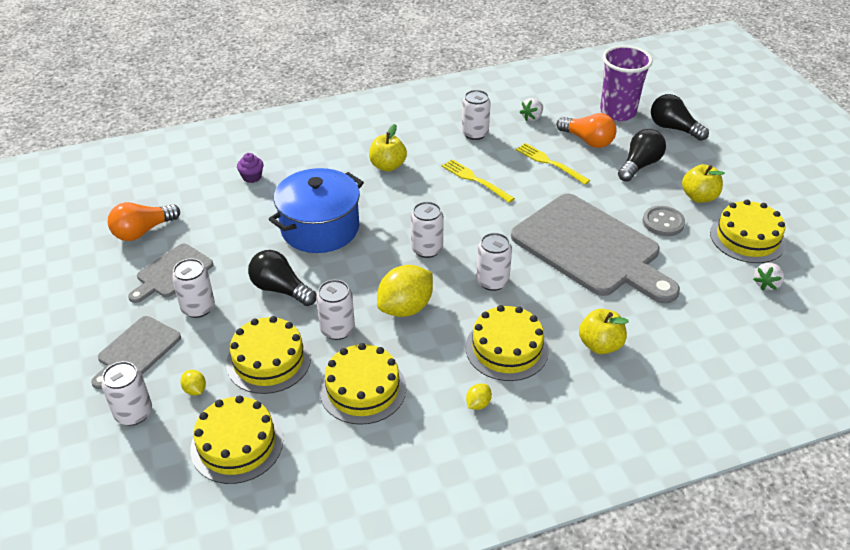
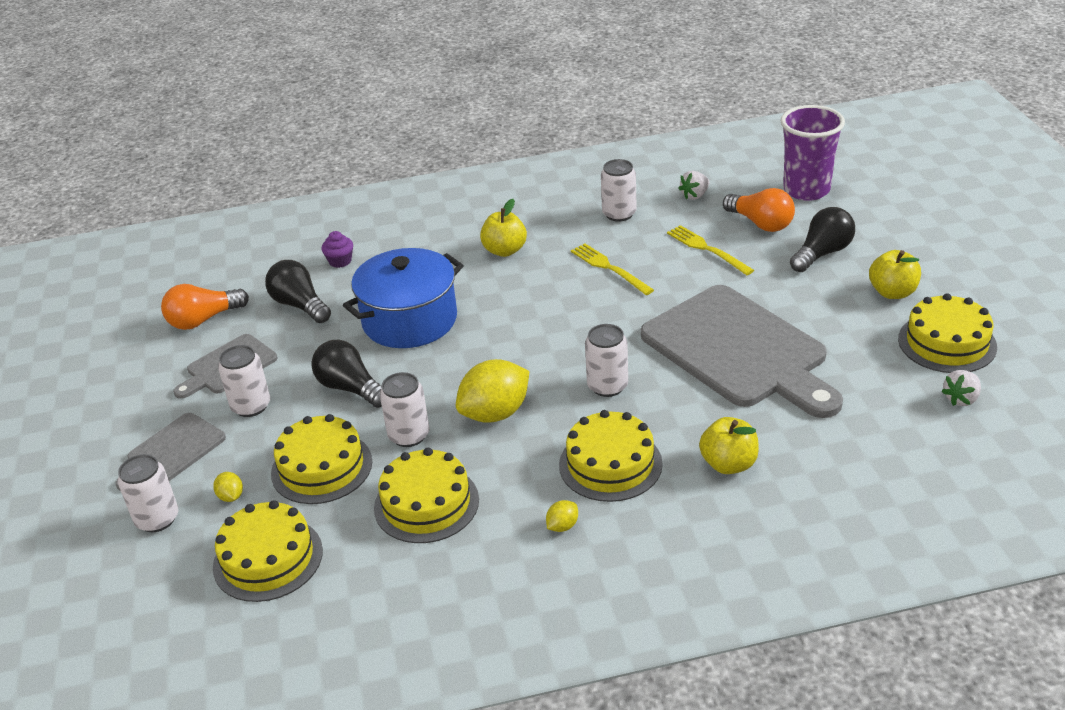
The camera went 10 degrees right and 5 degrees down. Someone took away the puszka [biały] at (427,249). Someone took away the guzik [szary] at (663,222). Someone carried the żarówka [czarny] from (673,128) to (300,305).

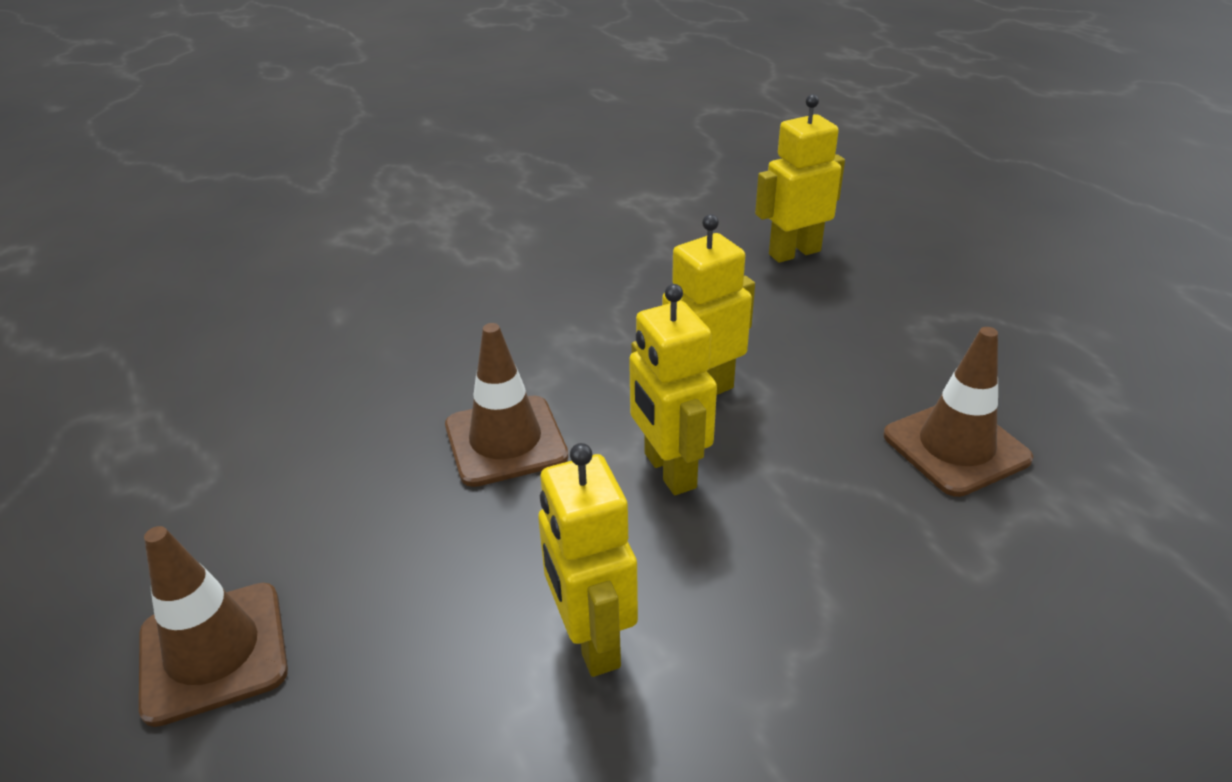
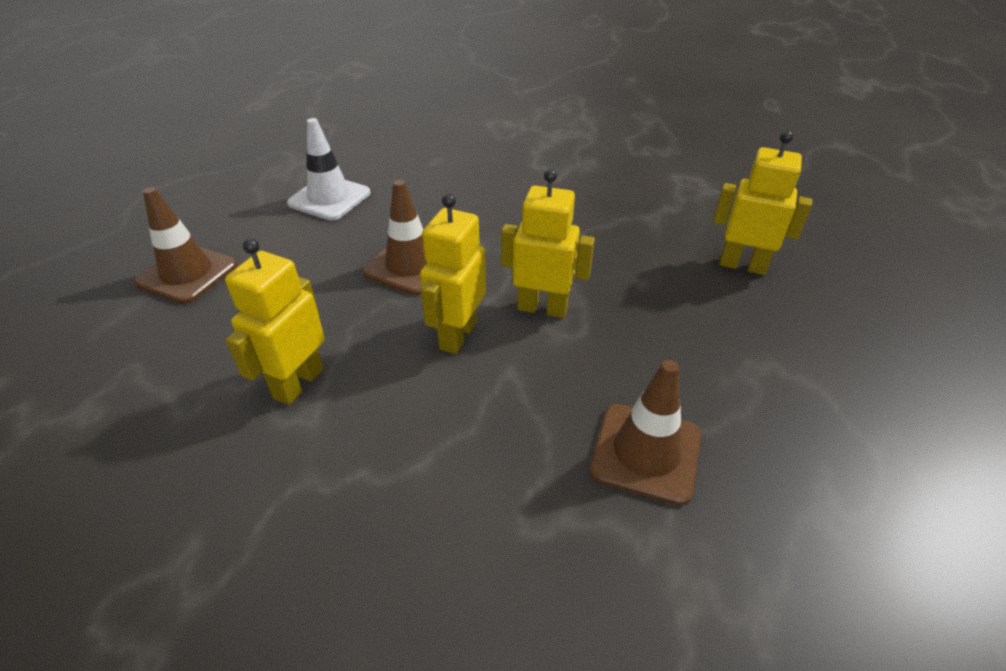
The camera went 45 degrees right and 5 degrees up. Someone put down the pachołek [biały] at (329,198).

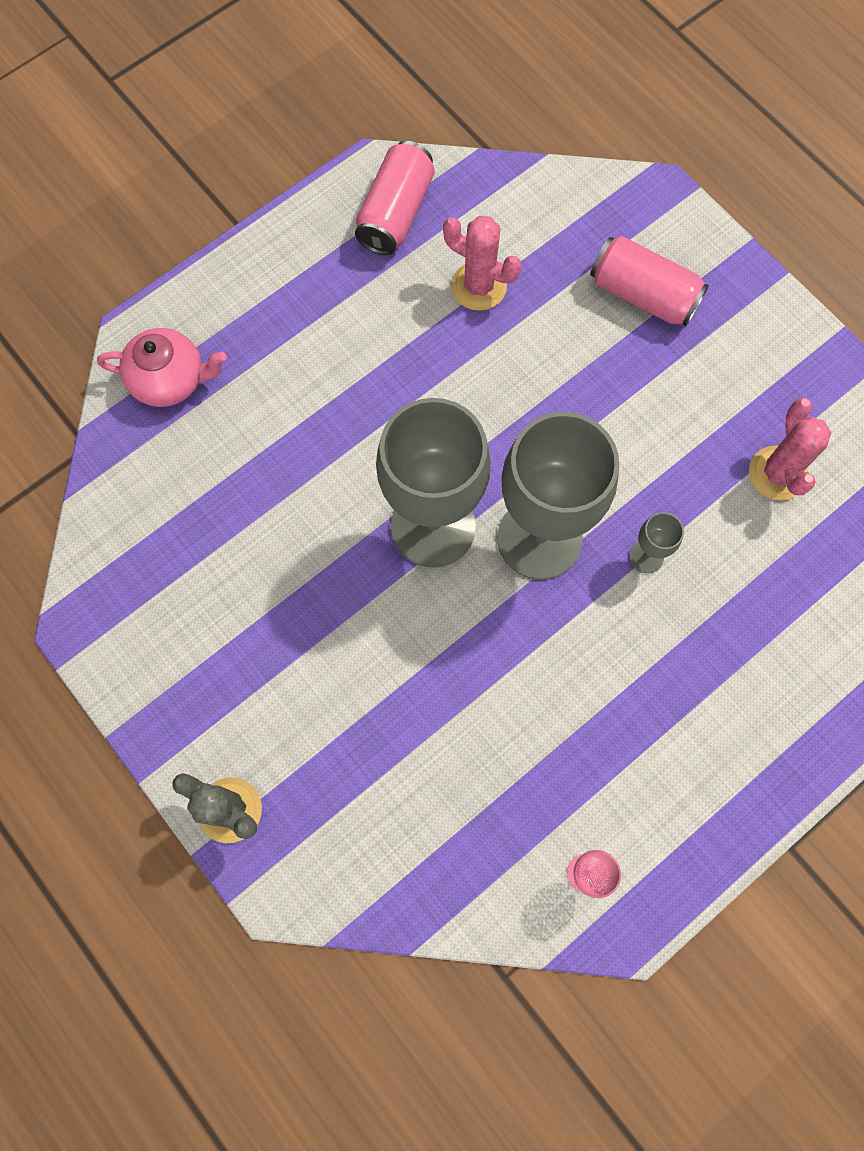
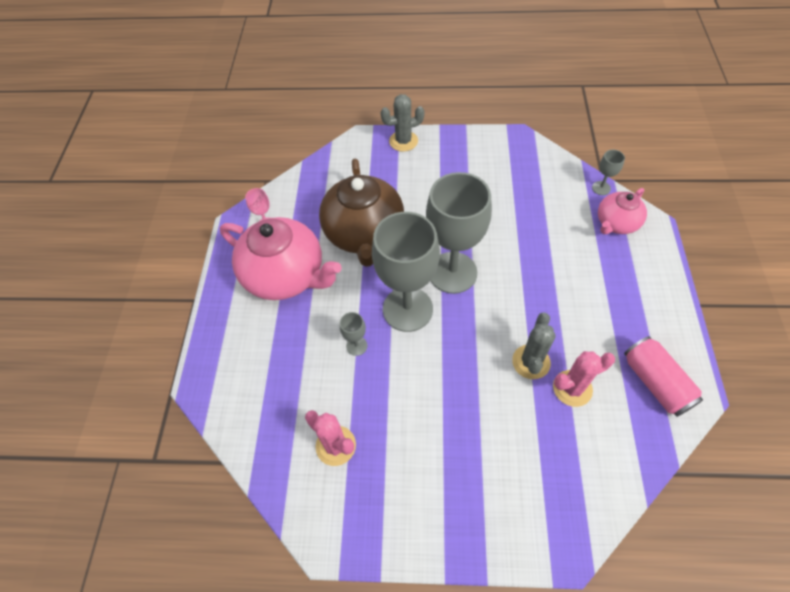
The camera went 135 degrees right and 15 degrees down. Someone took away the puszka [różowy] at (643,295). Someone put down the imbryk [różowy] at (286,275). Someone put down the imbryk [brązowy] at (364,234). Someone put down the kaktus [szary] at (531,362). Someone put down the kielich [szary] at (601,188).

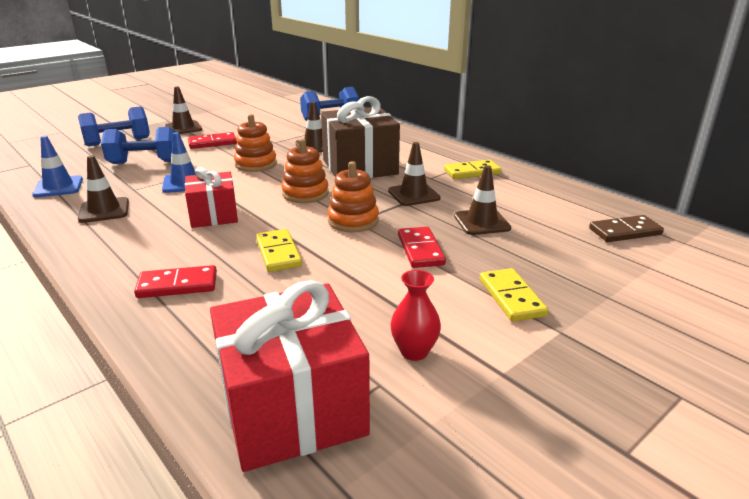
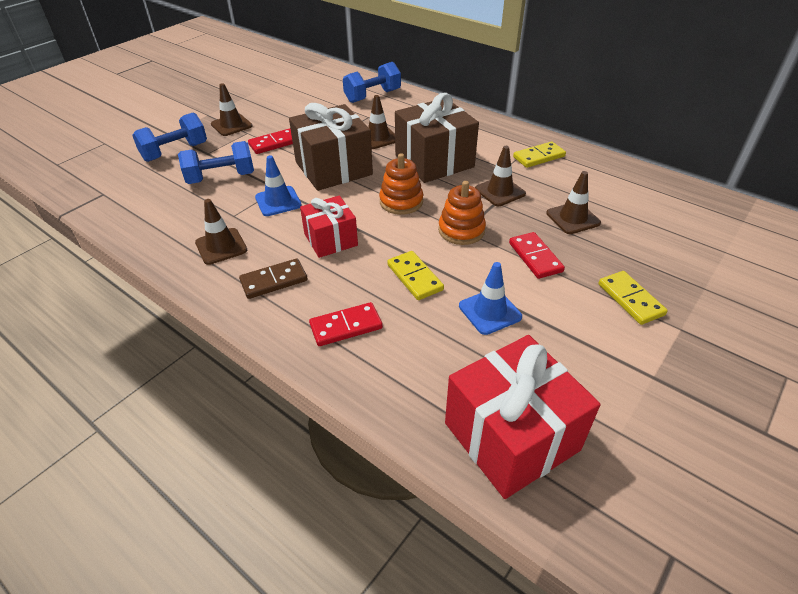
The camera went 10 degrees left and 15 degrees up. Someone took away the wazon [czerwony] at (414,351). Someone carried the pachołek [niebieski] from (58,187) to (490,311). Someone carried the kostka domina [brązowy] from (625,231) to (274,281). Someone swapped the zabawka nakładanka [pomarańczowy] at (256,164) for the prezent [brązowy] at (333,168).

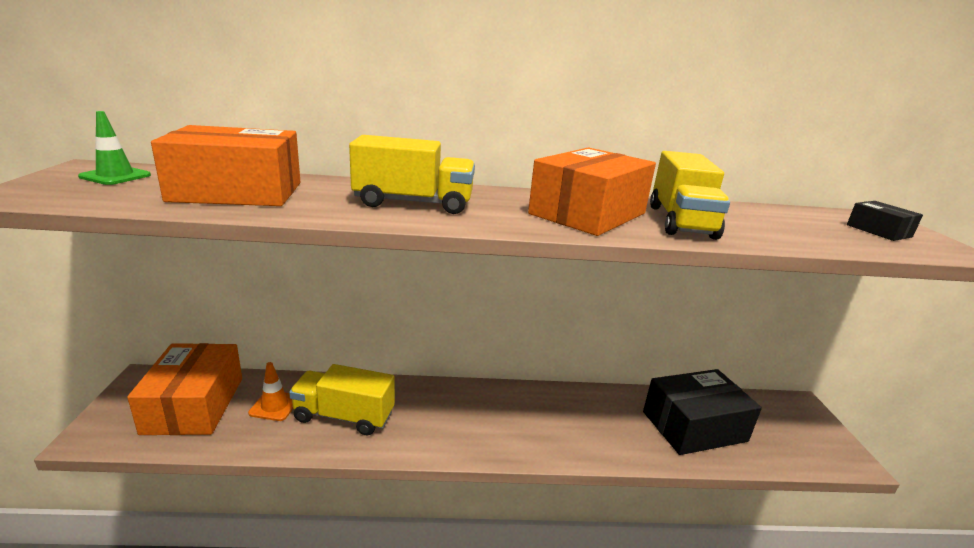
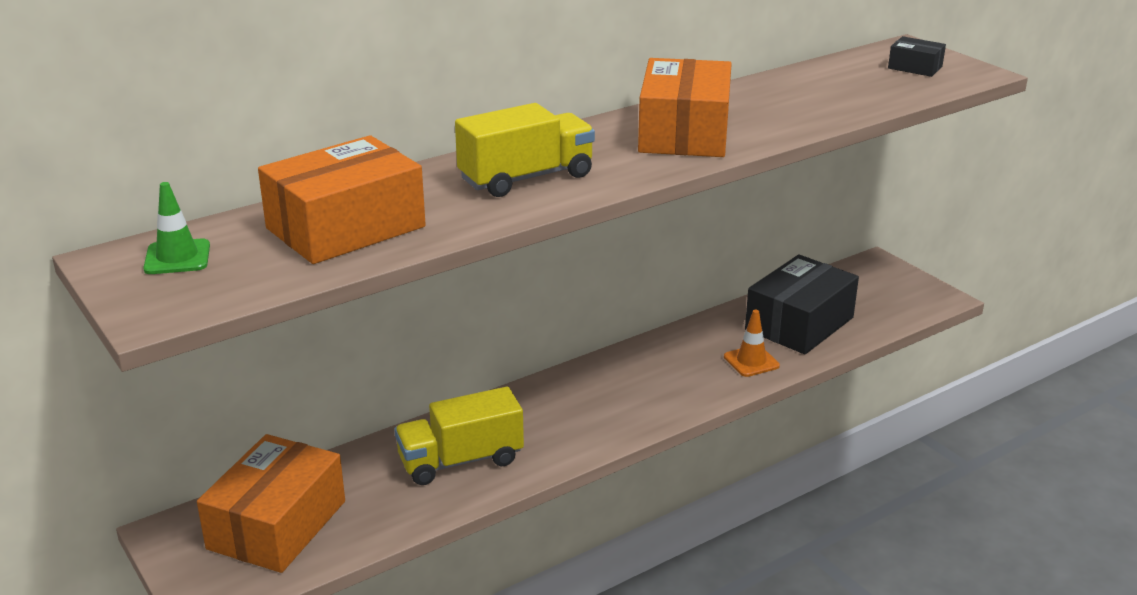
The camera went 30 degrees left and 5 degrees up. Someone took away the ciężarówka [żółty] at (681,222). Someone carried the pachołek [pomarańczowy] from (274,406) to (751,361). Someone rotated the pudełko [pomarańczowy] at (194,405) by 60 degrees clockwise.

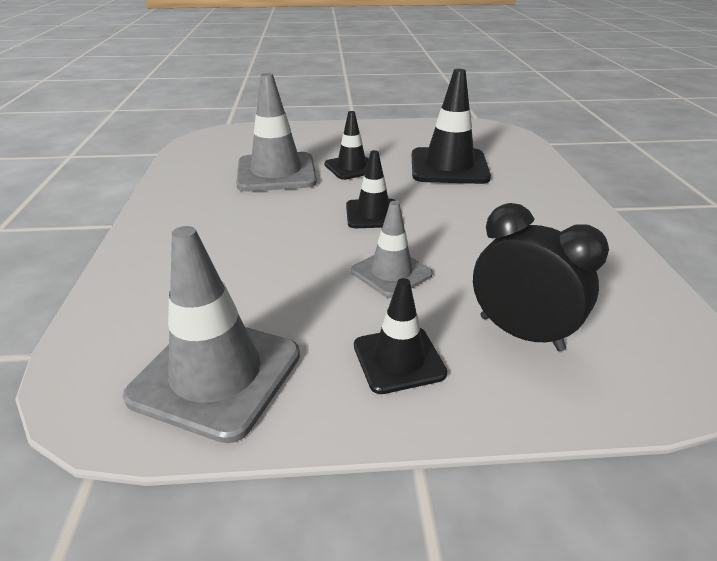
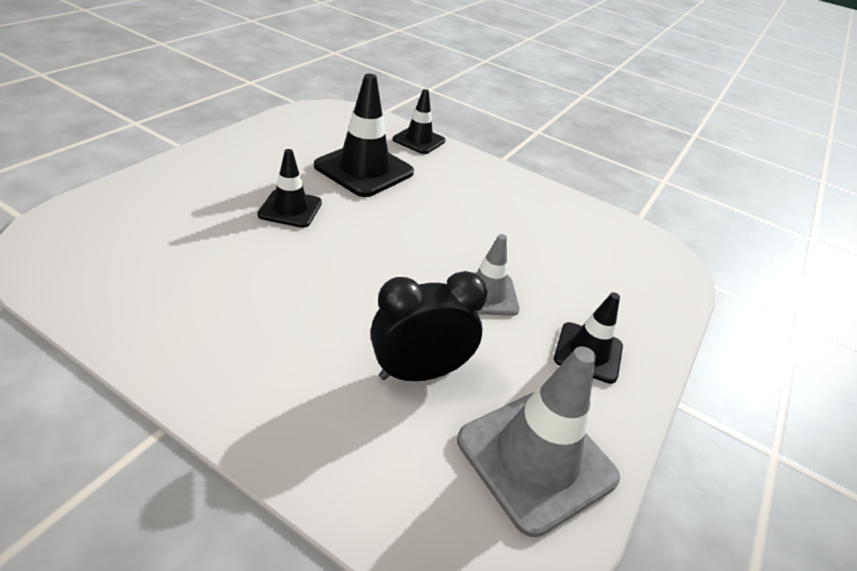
The camera went 60 degrees left and 5 degrees up. Someone took away the pachołek [szary] at (276,173). Someone carried the pachołek [czarny] from (373,214) to (419,140). Someone carried the budzik [czarny] from (520,333) to (419,372).

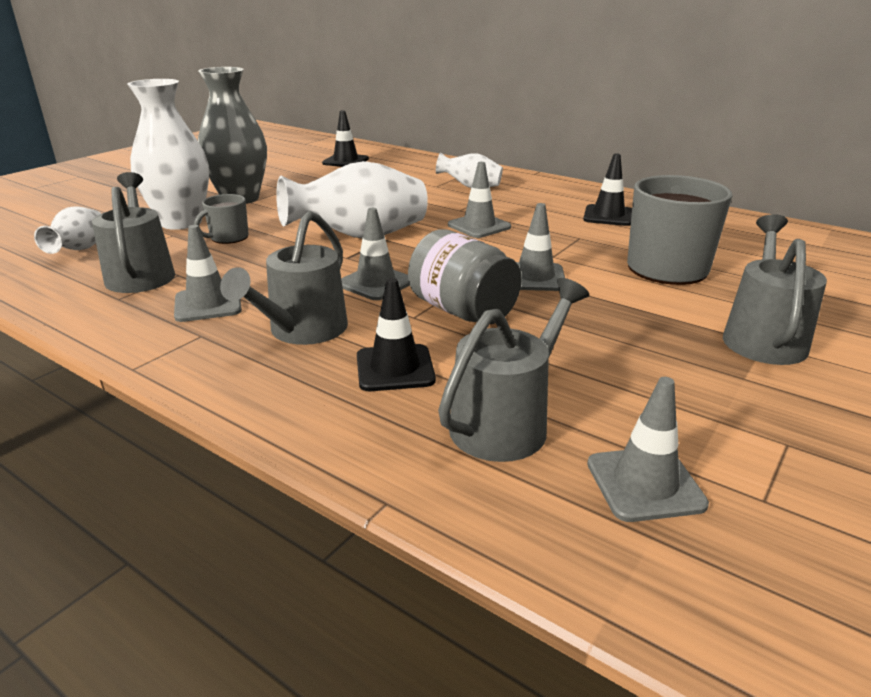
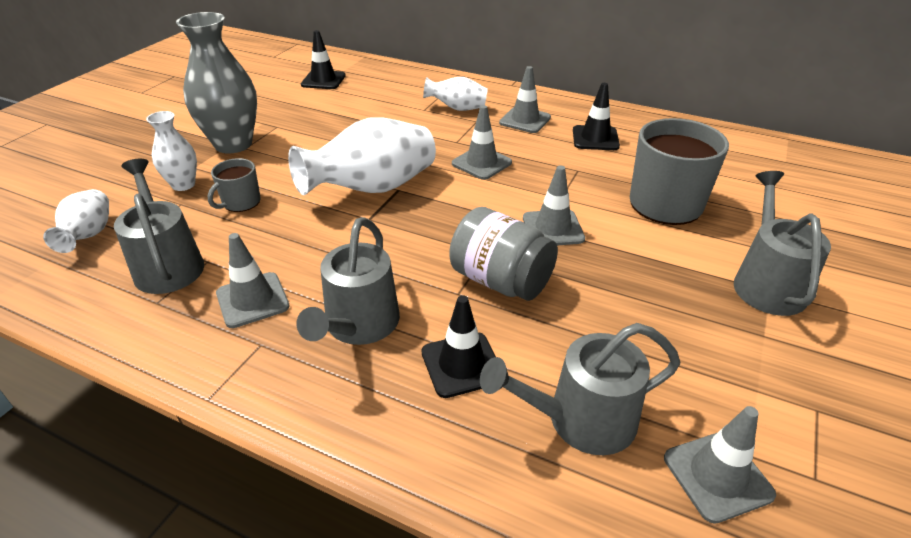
The camera went 10 degrees left and 10 degrees up. Someone carried the pachołek [szary] from (375,283) to (525,120). Someone rotated the konewka [szary] at (506,423) by 135 degrees counterclockwise. Someone scaled the wazon [biały] at (181,222) by 0.55.

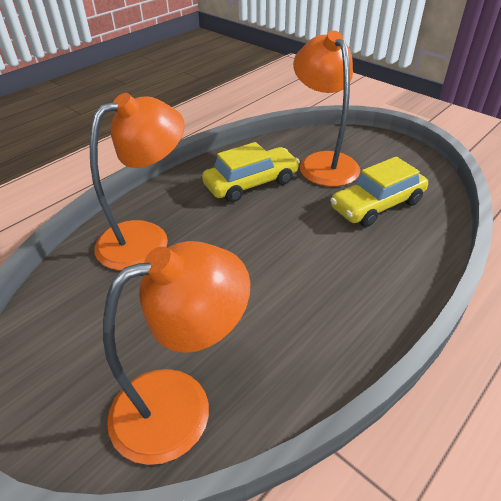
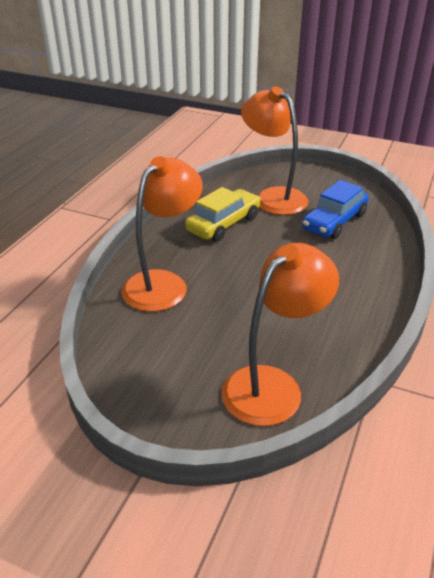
The camera went 20 degrees left and 5 degrees down. Someone repainted the samochód [żółty] at (377,205), which became the samochód [niebieski] at (334,222).

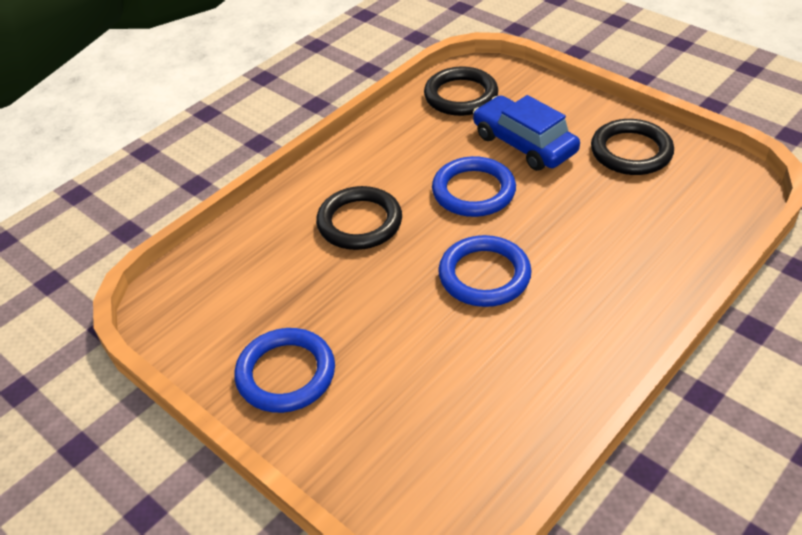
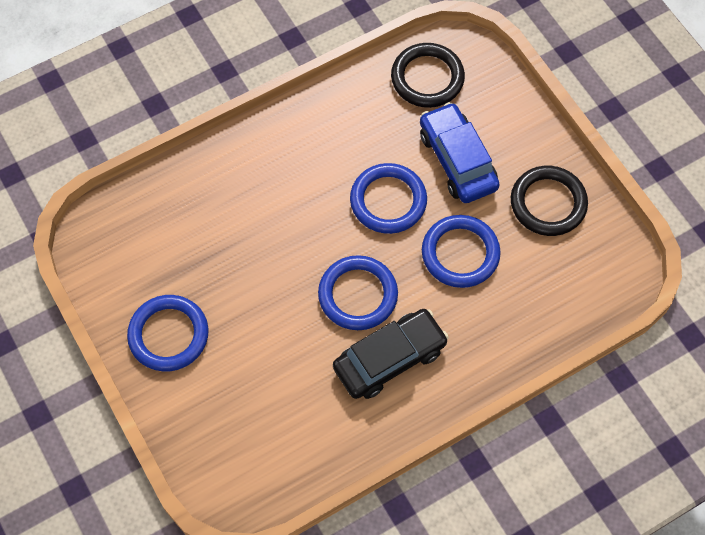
The camera went 15 degrees right and 20 degrees up. Someone took away the pierścień [czarny] at (359,222). Someone put down the samochód [czarny] at (389,359). Someone put down the pierścień [niebieski] at (460,253).

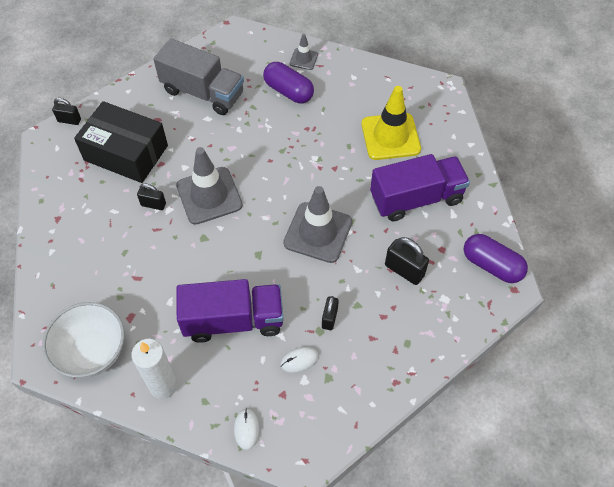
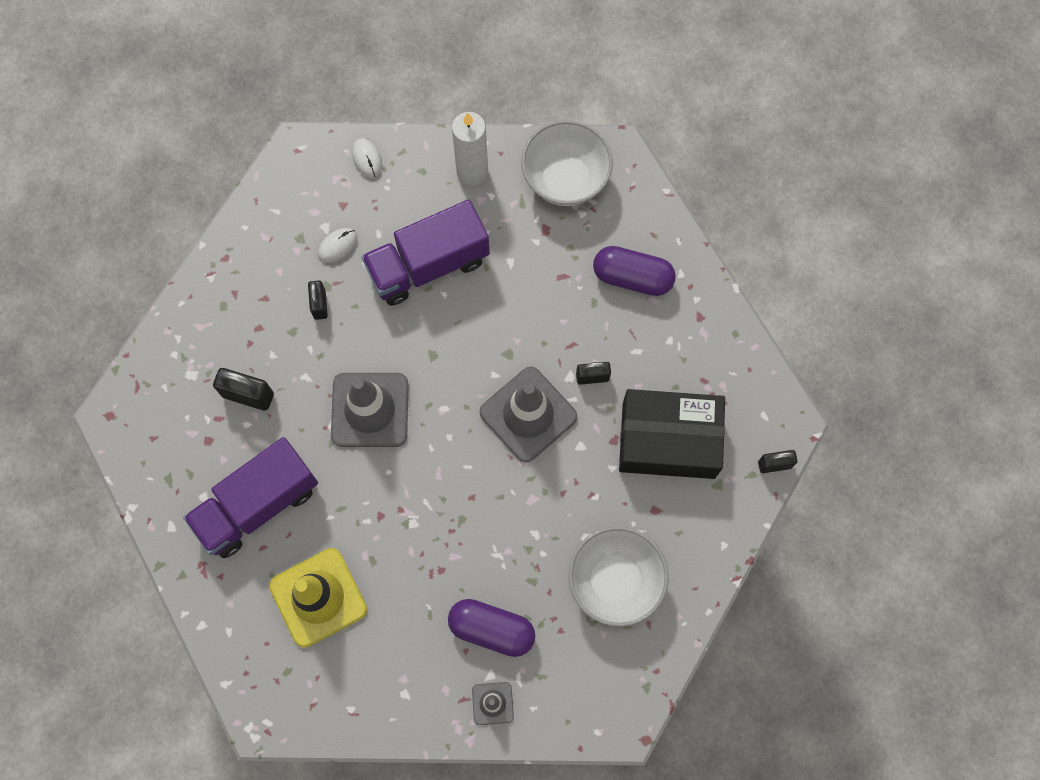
The camera went 160 degrees right and 15 degrees up. Someone carried the kapsułka [fioletowy] from (491,265) to (632,277). Someone swapped the ciężarówka [szary] at (203,92) for the miska [biały] at (615,581).

